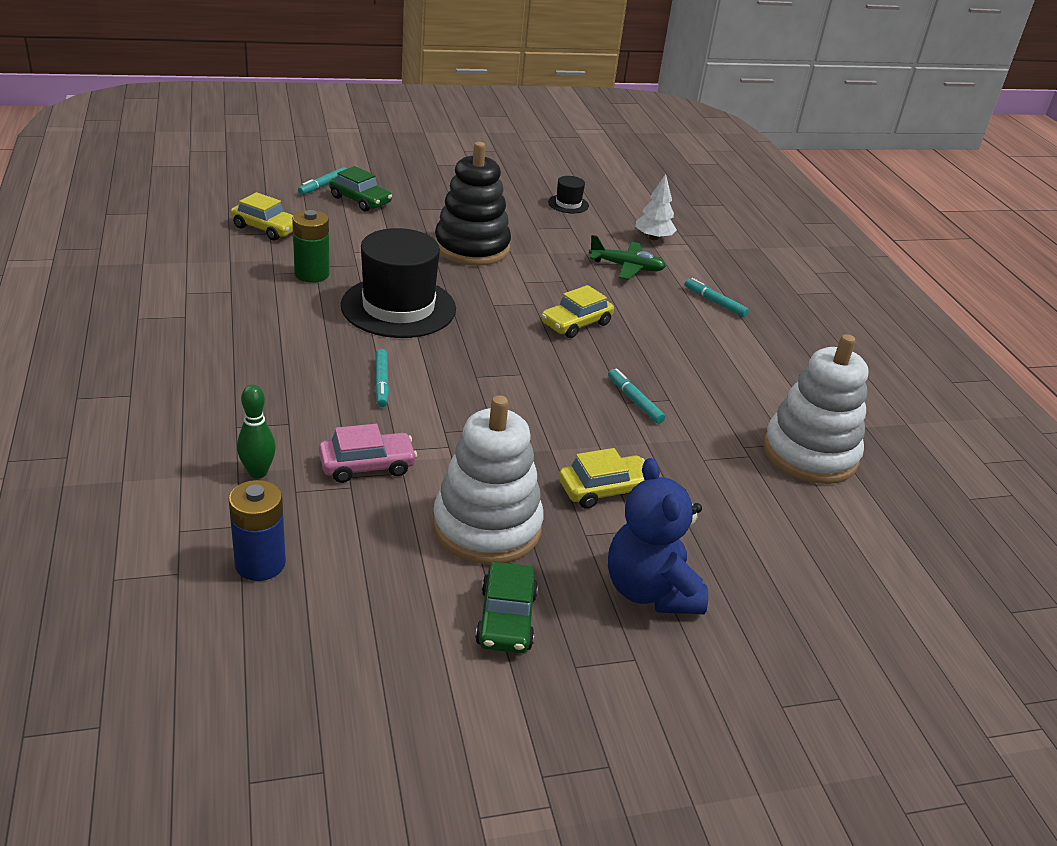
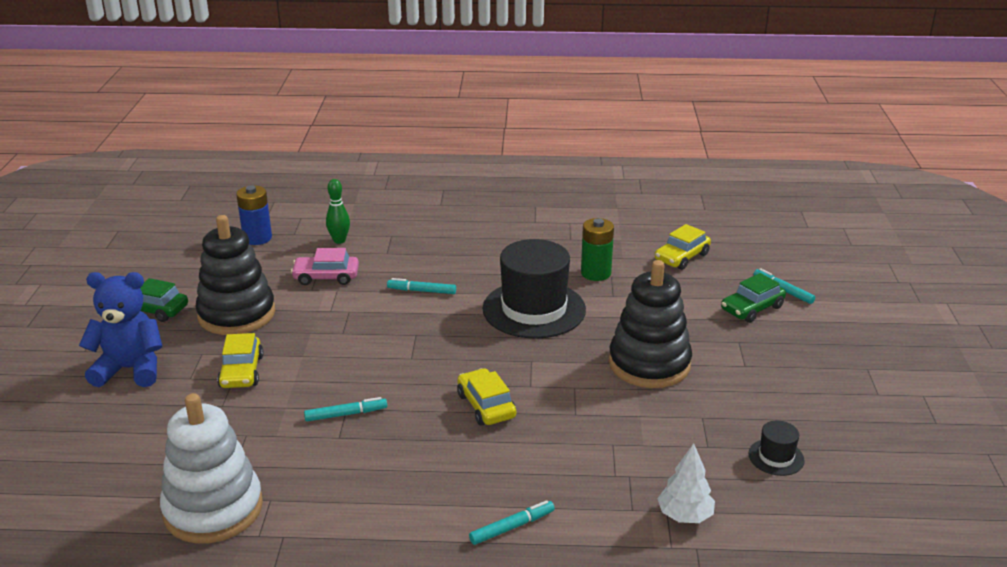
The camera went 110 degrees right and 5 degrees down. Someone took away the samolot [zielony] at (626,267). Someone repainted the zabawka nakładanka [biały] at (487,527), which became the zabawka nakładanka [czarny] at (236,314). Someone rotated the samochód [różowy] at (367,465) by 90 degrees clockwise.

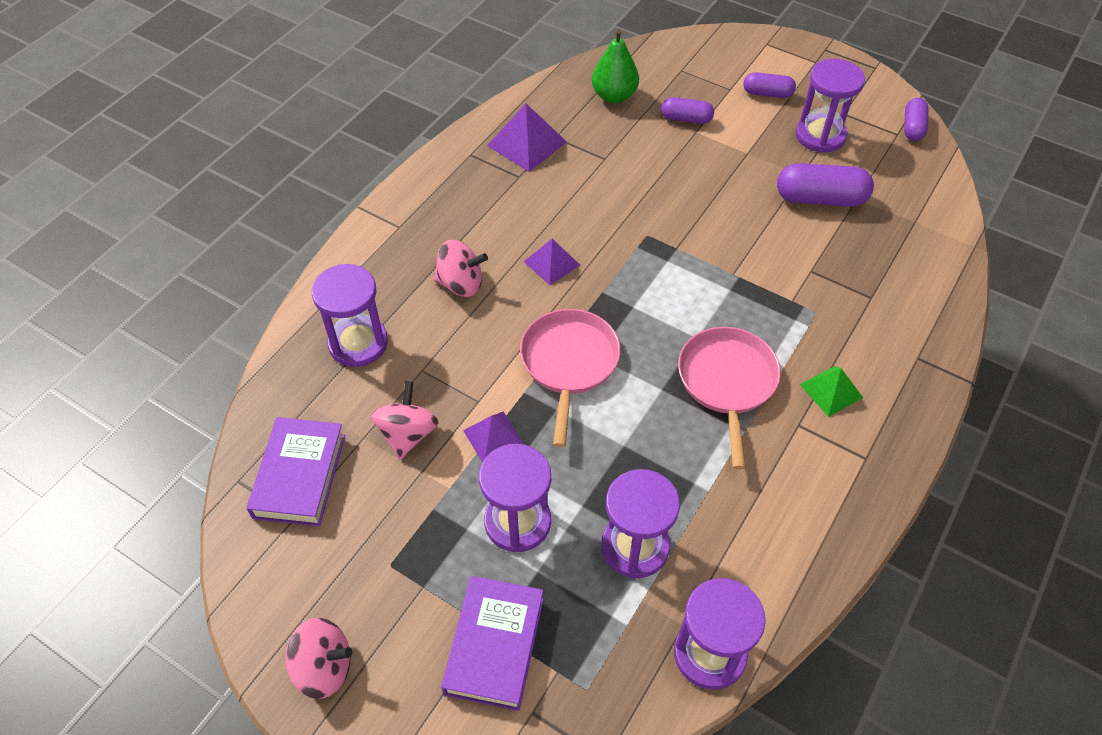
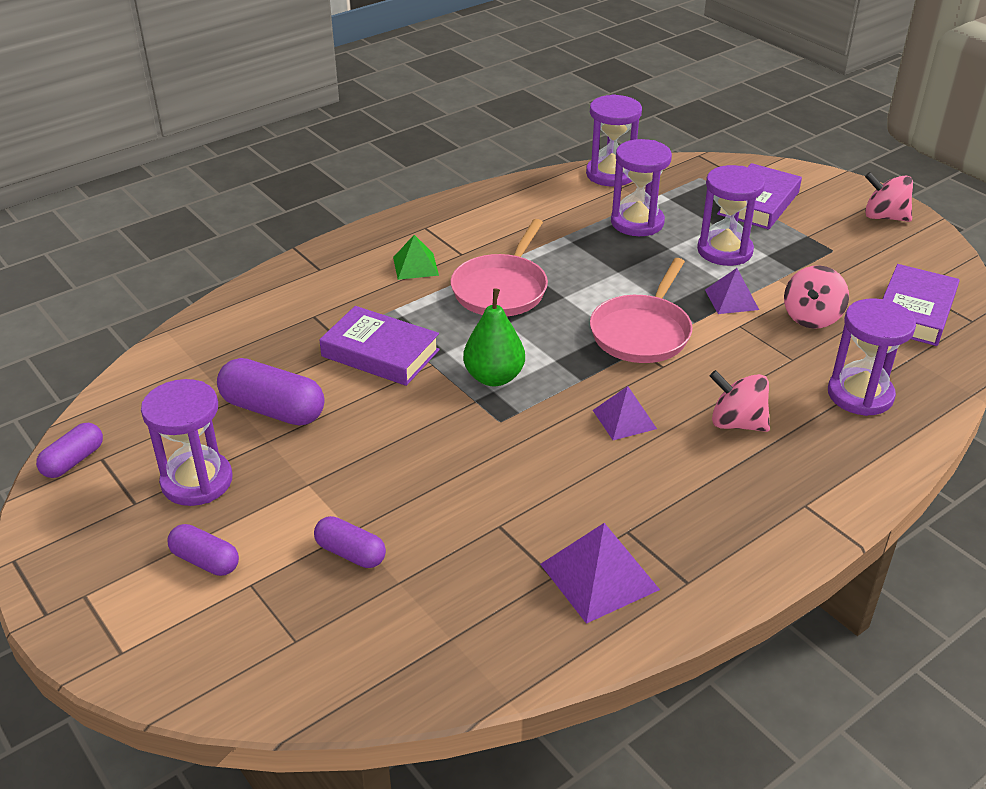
The camera went 160 degrees left and 15 degrees down. Someone put down the książka [fioletowy] at (380,353). Someone carried the gruszka [zielony] from (614,96) to (494,377).

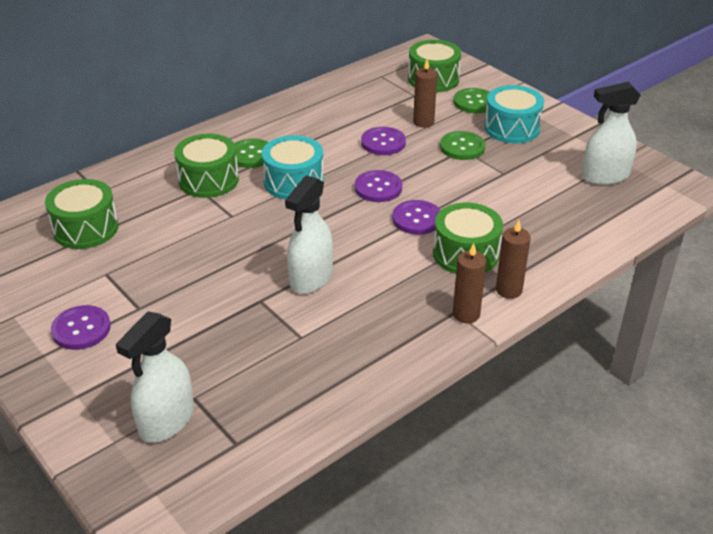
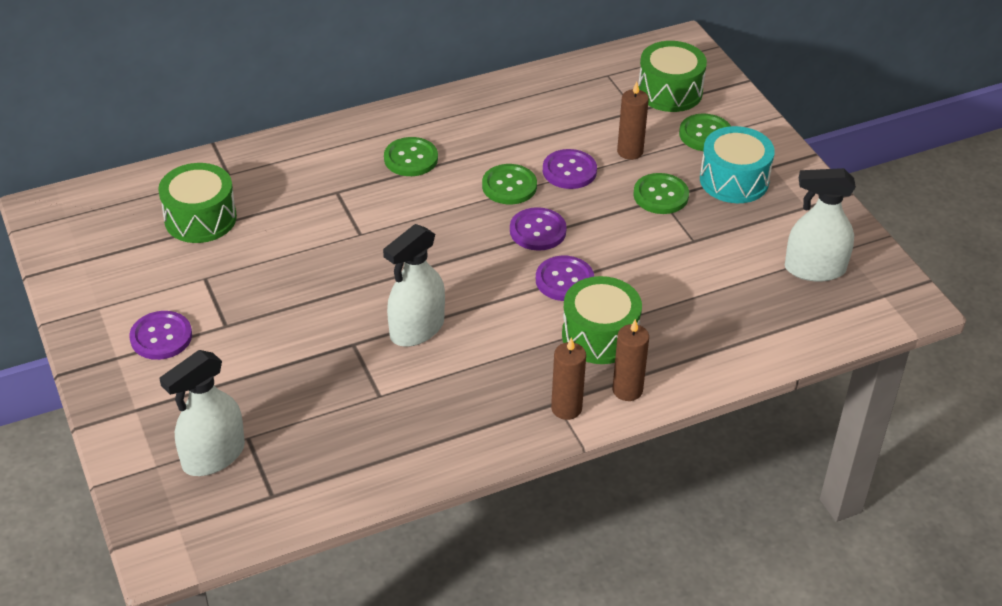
The camera went 15 degrees right and 5 degrees up. Someone took away the bęben [zielony] at (208,180). Someone took away the bęben [turkusowy] at (294,182). Someone put down the guzik [zielony] at (509,186).

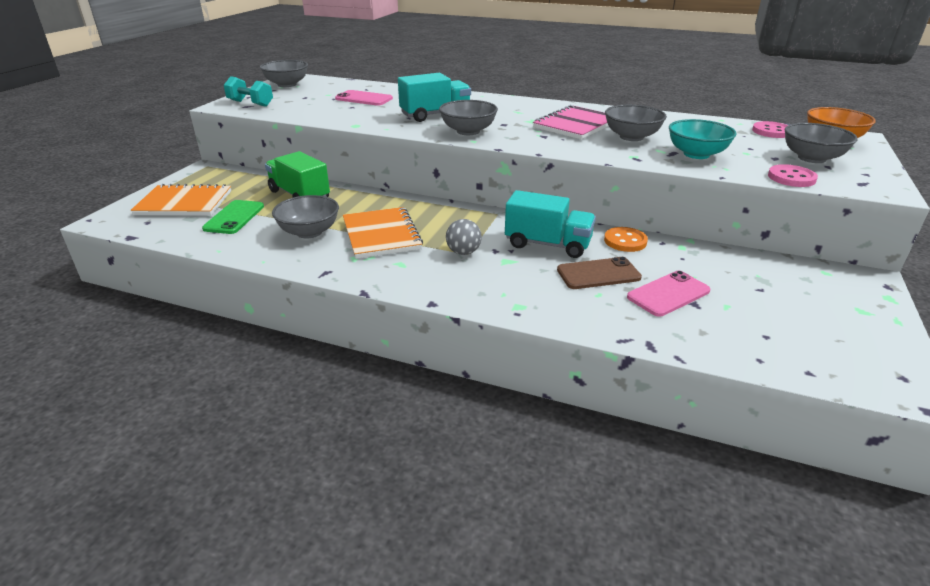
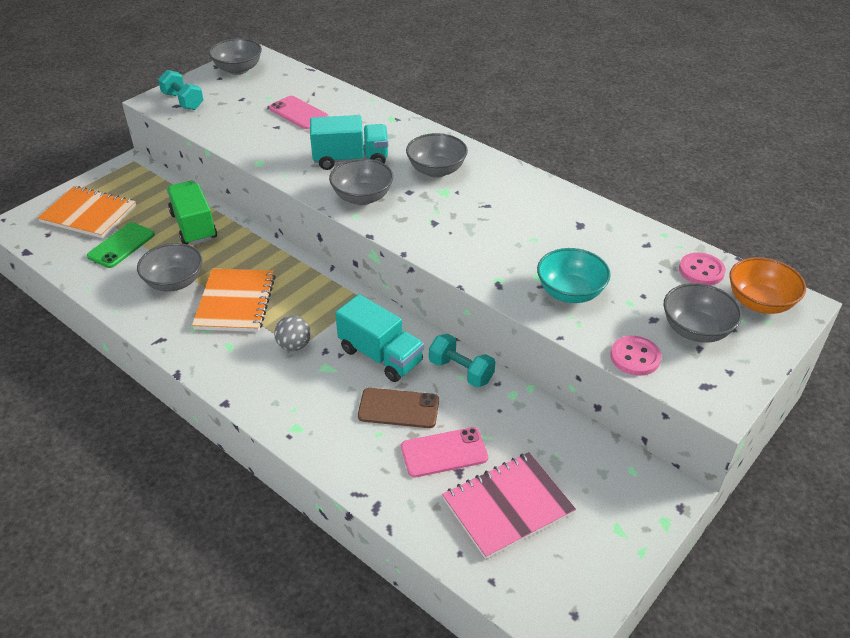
The camera went 20 degrees right and 10 degrees up. Someone carried the zeszyt [różowy] from (576,125) to (507,506). Someone carried the miska [szary] from (631,137) to (436,170). Someone swapped the guzik [pomarańczowy] at (625,241) for the hantel [turkusowy] at (461,371).

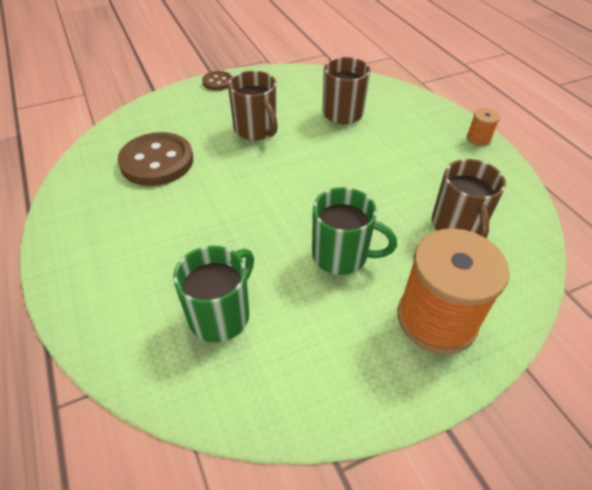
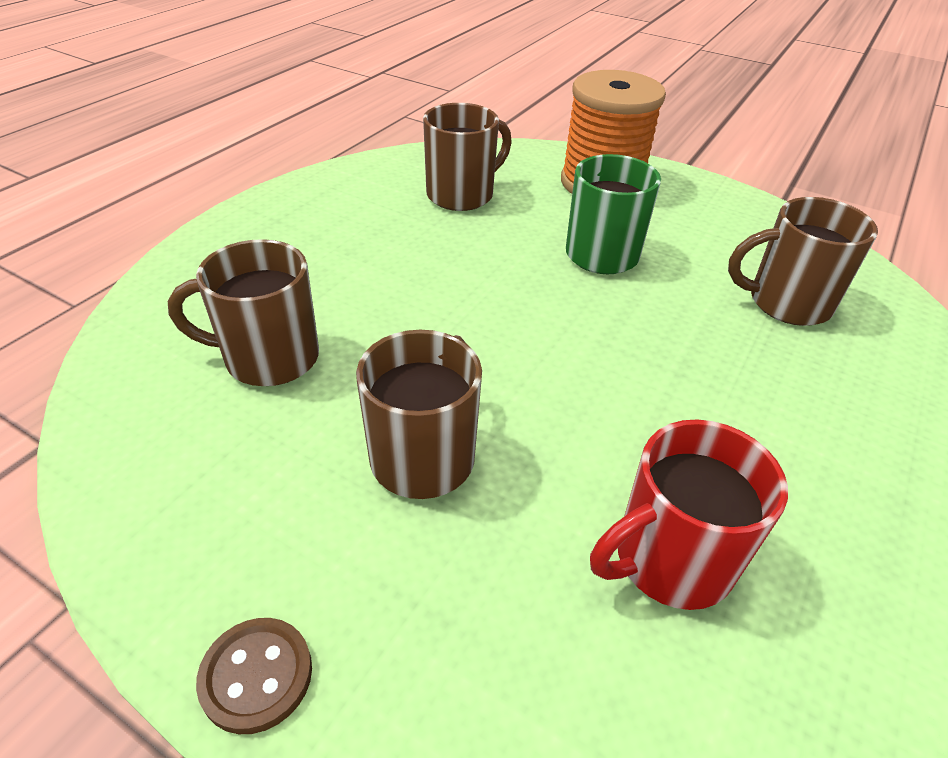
The camera went 125 degrees left and 5 degrees down. Someone took away the szpulka [pomarańczowy] at (478,139). Someone swapped the guzik [brązowy] at (157,161) for the kubek [czerwony] at (670,560). Someone repainted the kubek [zielony] at (221,315), which became the kubek [brązowy] at (786,303).

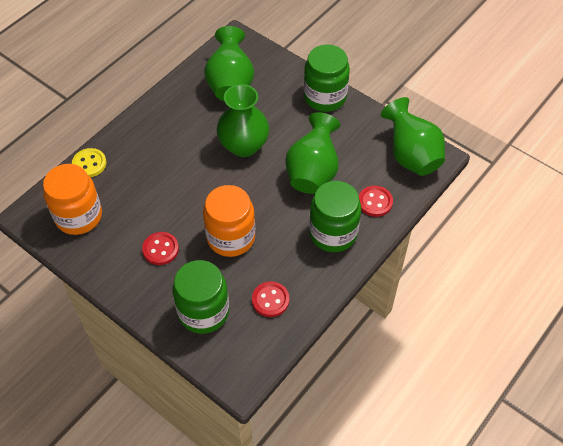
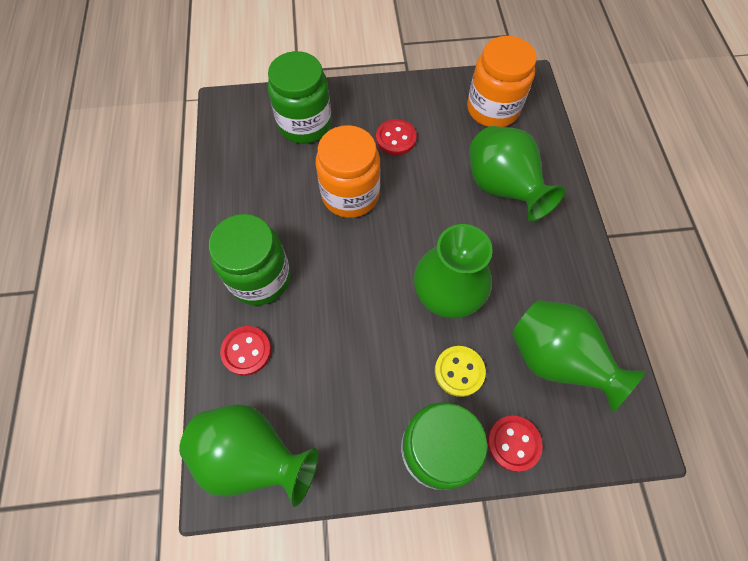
The camera went 135 degrees right and 10 degrees up. Someone carried the guzik [żółty] from (89,164) to (459,371). Someone carried the guzik [czerwony] from (270,300) to (513,443). Someone carried the wazon [zielony] from (313,173) to (502,189).

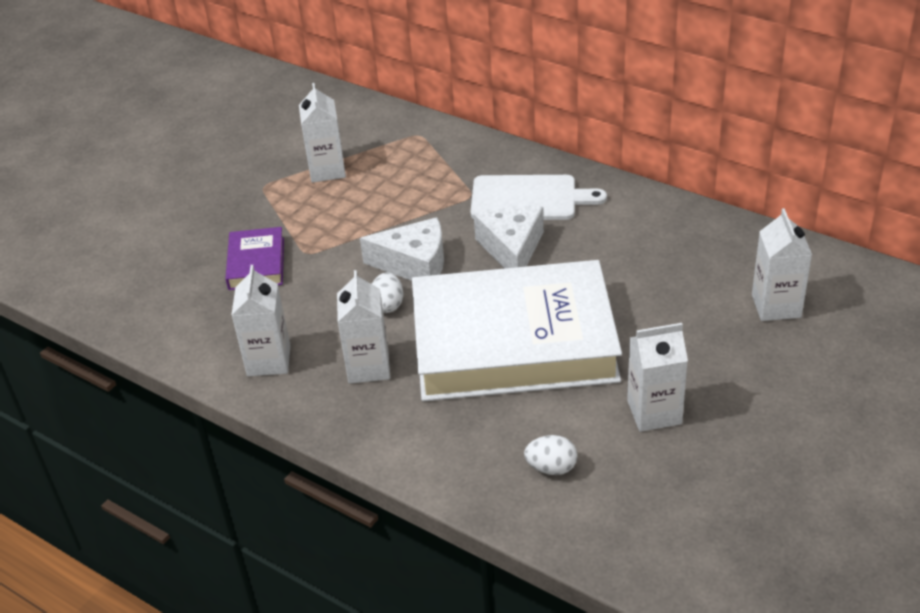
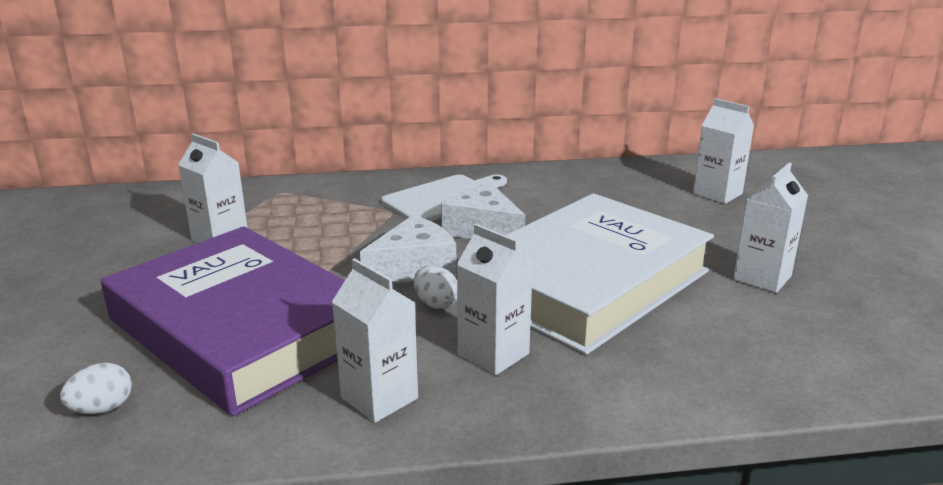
The camera went 45 degrees left and 15 degrees down. Someone carried the jajko [biały] from (551,468) to (102,409). Someone scaled the książka [fioletowy] at (256,263) by 2.39.

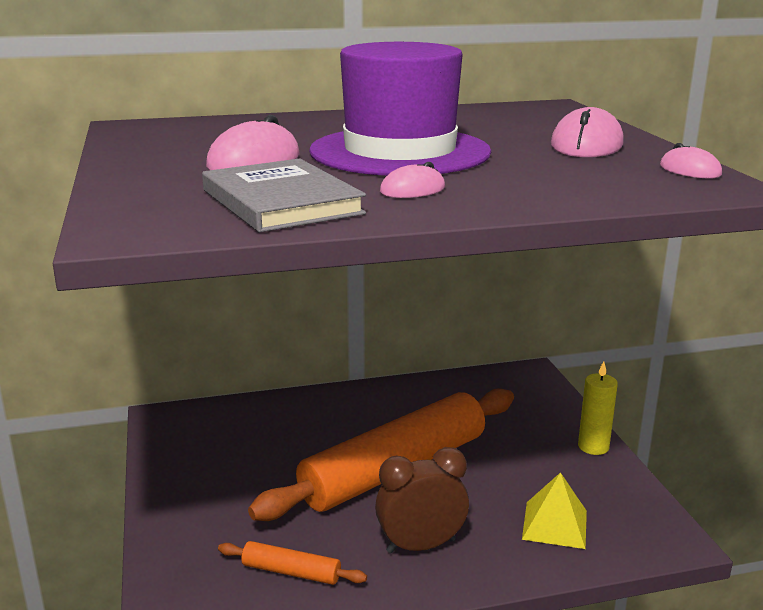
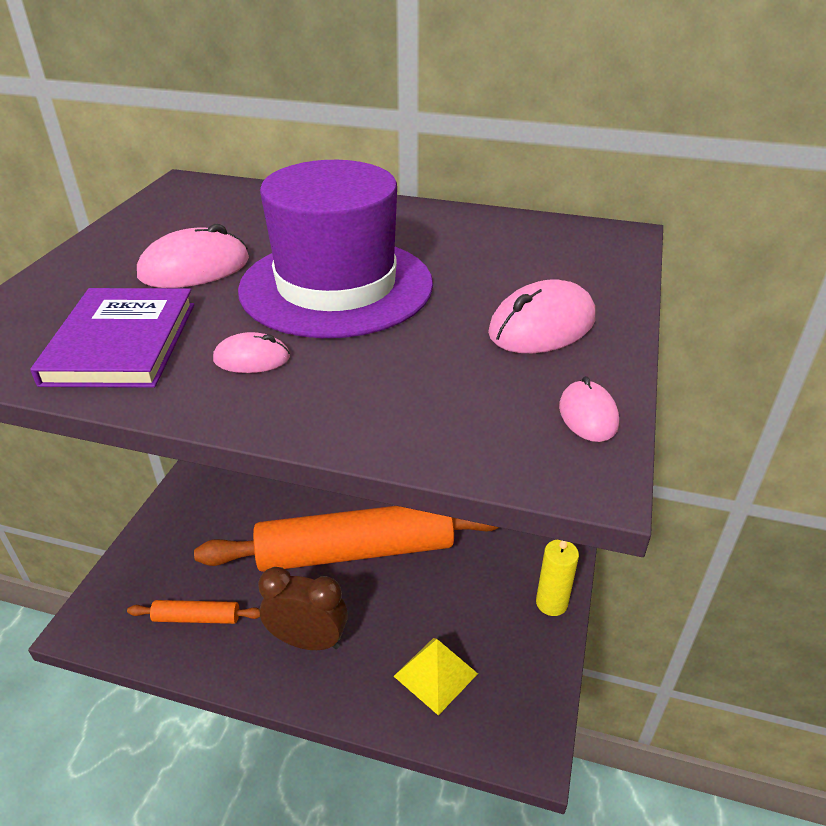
The camera went 30 degrees right and 15 degrees up. Someone repainted the książka [szary] at (281,202), which became the książka [fioletowy] at (122,343). Someone rotated the wałek do ciasta [pomarańczowy] at (291,572) by 45 degrees counterclockwise.

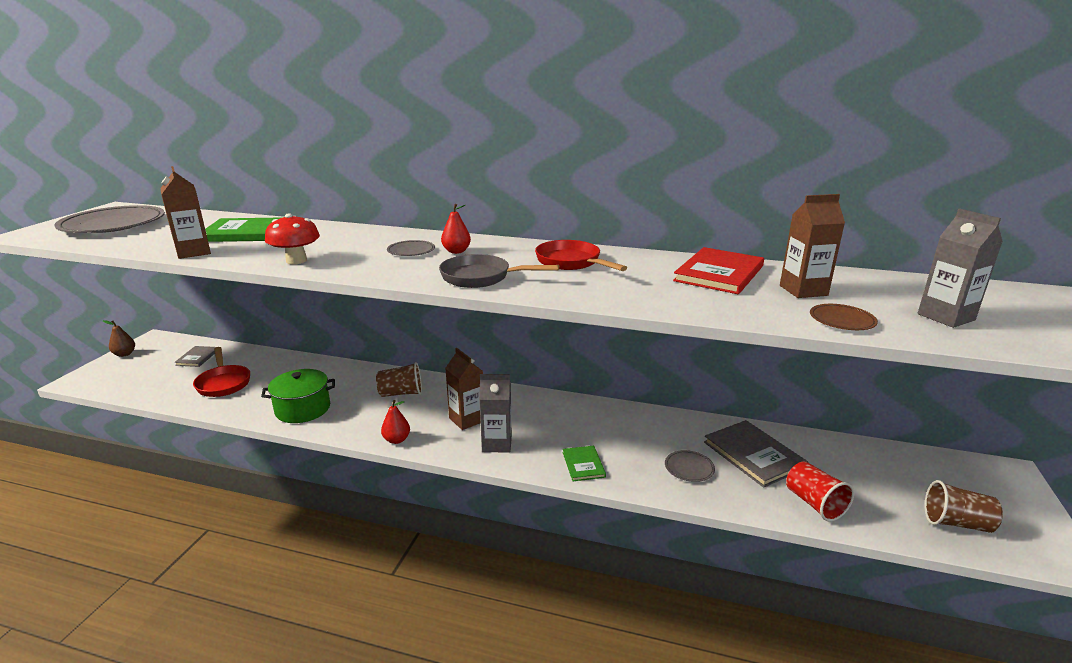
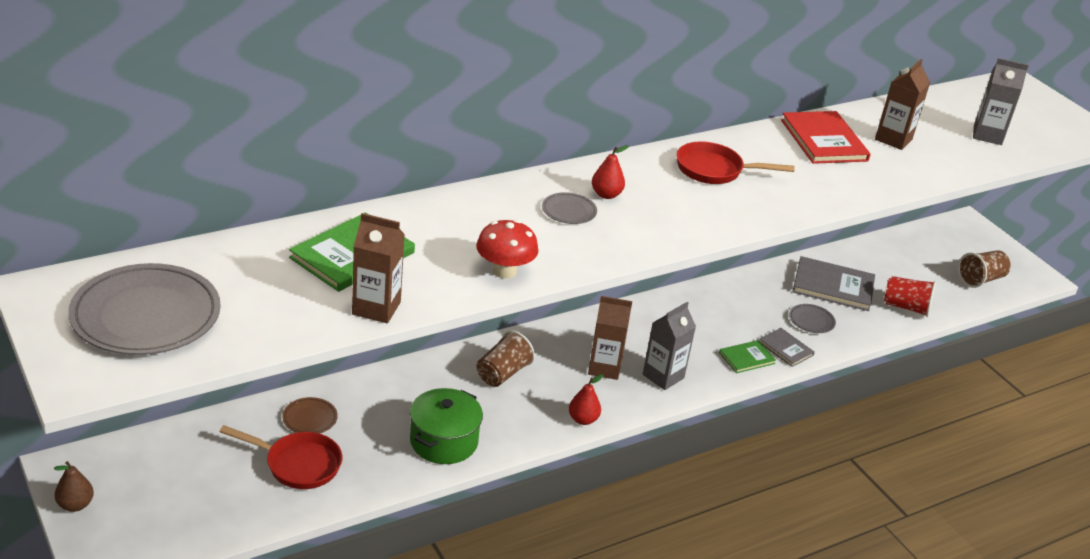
The camera went 50 degrees left and 10 degrees up. Someone took away the patelnia [szary] at (481,277). Someone carried the książka [szary] from (197,357) to (786,348). Someone carried the talerz [brązowy] from (842,320) to (310,418). Someone rotated the książka [zielony] at (583,464) by 60 degrees counterclockwise.

